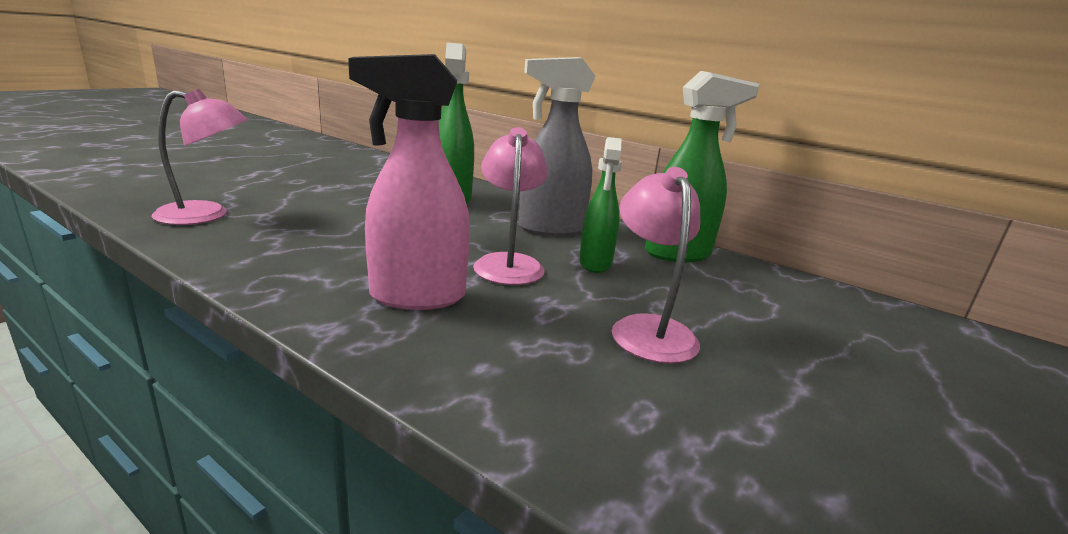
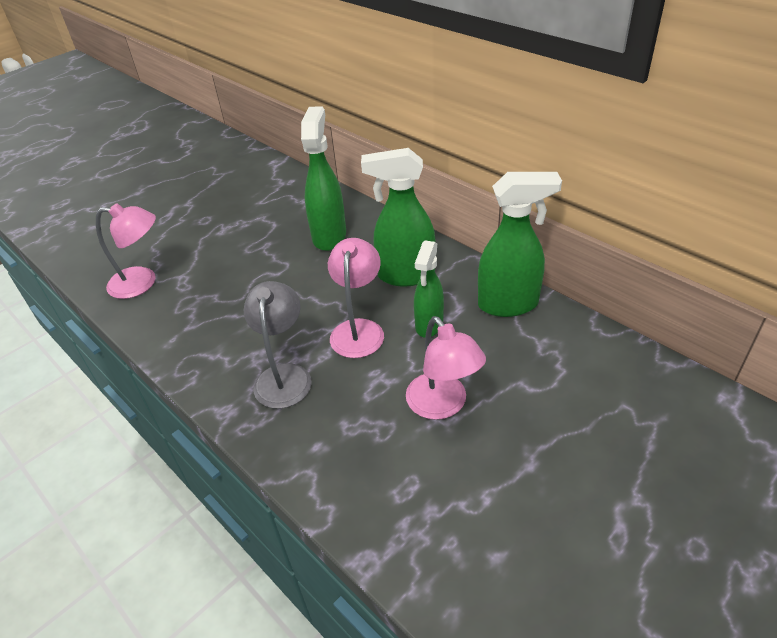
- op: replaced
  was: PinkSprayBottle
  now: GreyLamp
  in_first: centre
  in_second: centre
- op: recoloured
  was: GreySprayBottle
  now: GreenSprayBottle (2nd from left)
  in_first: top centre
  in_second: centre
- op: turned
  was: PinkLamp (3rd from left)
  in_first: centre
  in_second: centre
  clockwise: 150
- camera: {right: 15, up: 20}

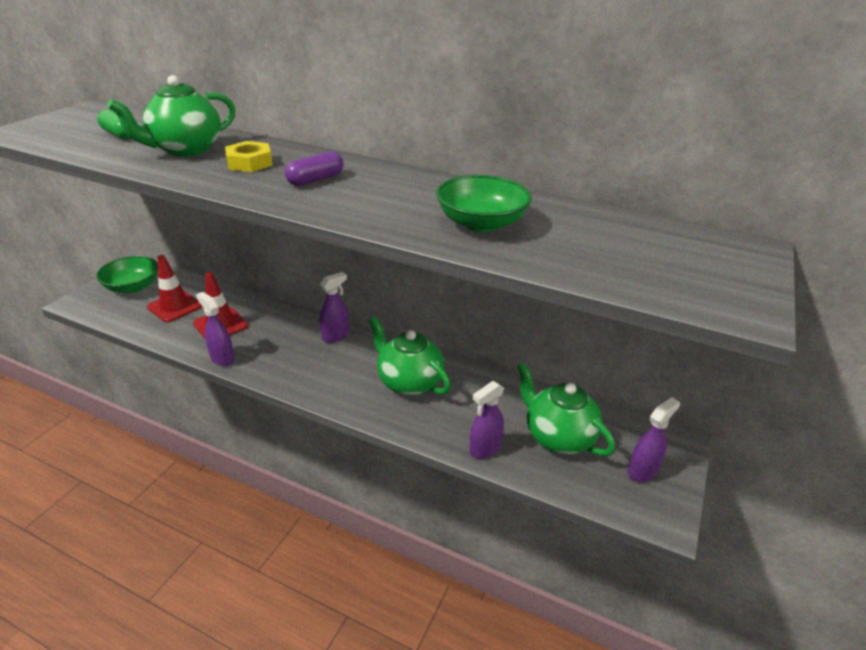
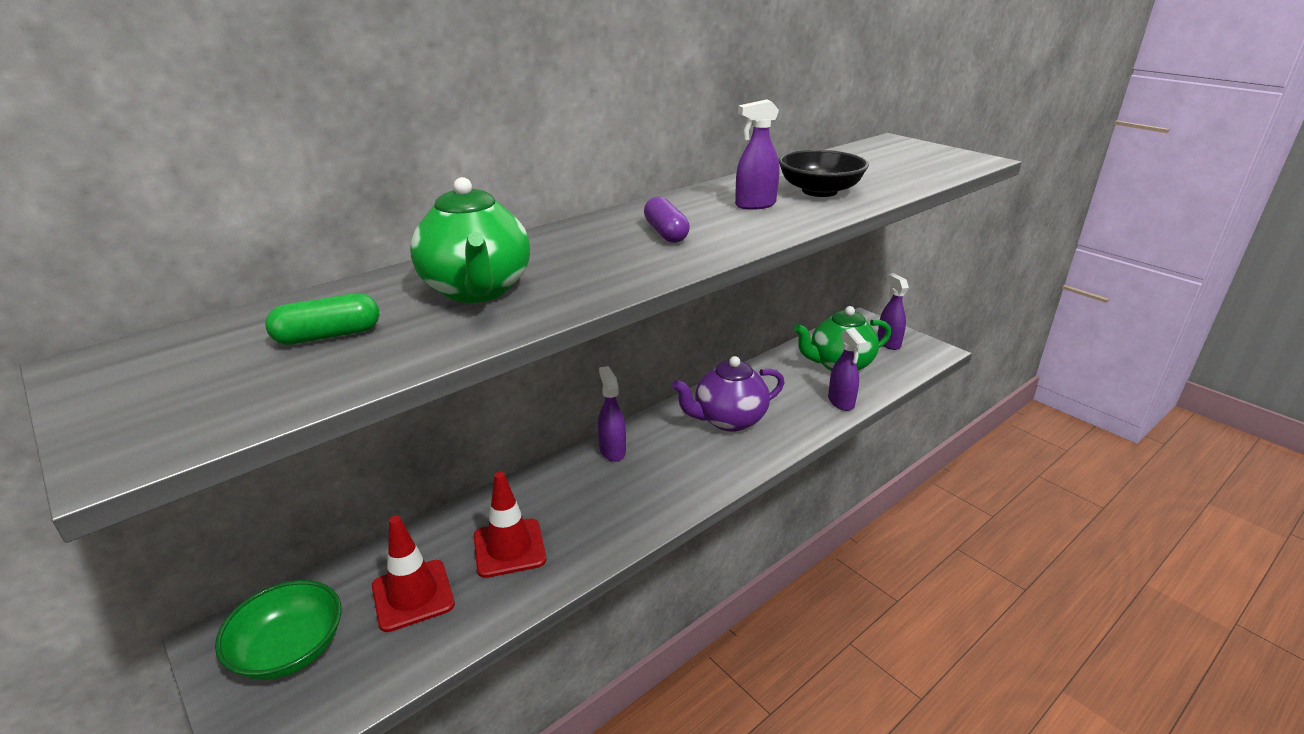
- op: recoloured
  was: GreenTeapot (2nd from left)
  now: PurpleTeapot
  in_first: centre
  in_second: centre
- op: moved
  was: PurpleSprayBottle (1st from left in the first image)
  now: PurpleSprayBottle (2nd from left)
  in_first: middle left
  in_second: top centre
- op: recoloured
  was: GreenBowl (2nd from left)
  now: BlackBowl
  in_first: top centre
  in_second: top centre
- op: removed
  was: YellowNut
  in_first: top left
- camera: {right: -65, up: -5}

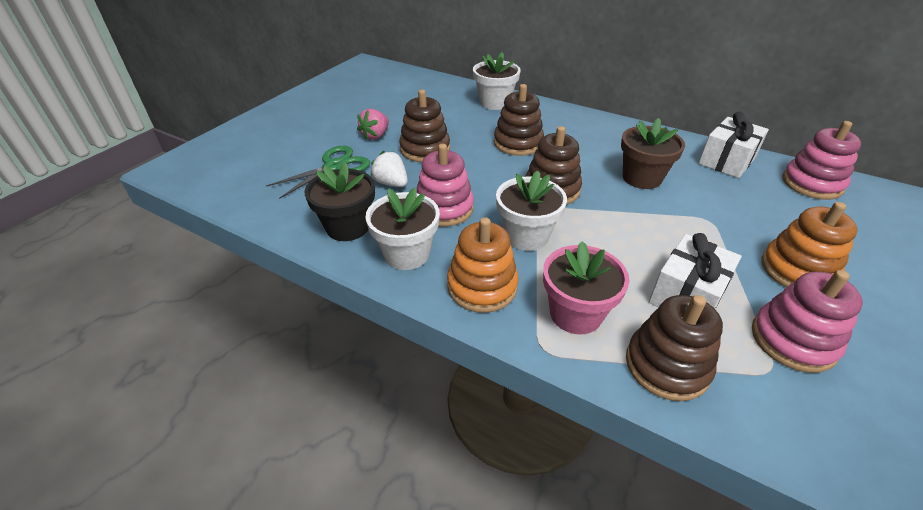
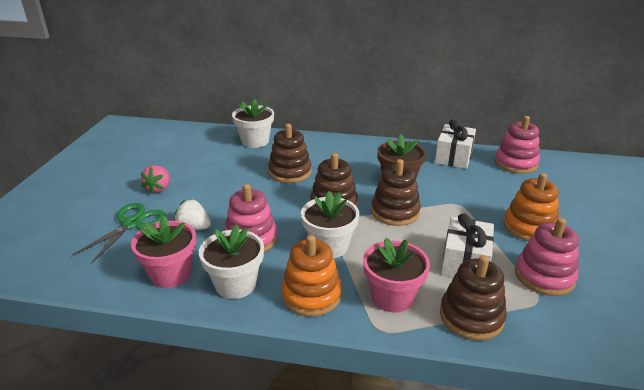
- op: recoloured
  was: BlackFlowerPot
  now: PinkFlowerPot (1st from left)
  in_first: centre
  in_second: middle left
- op: moved
  was: BrownStackingToy (1st from left in the first image)
  now: BrownStackingToy (3rd from left)
  in_first: top centre
  in_second: centre
- camera: {right: -20, up: -10}

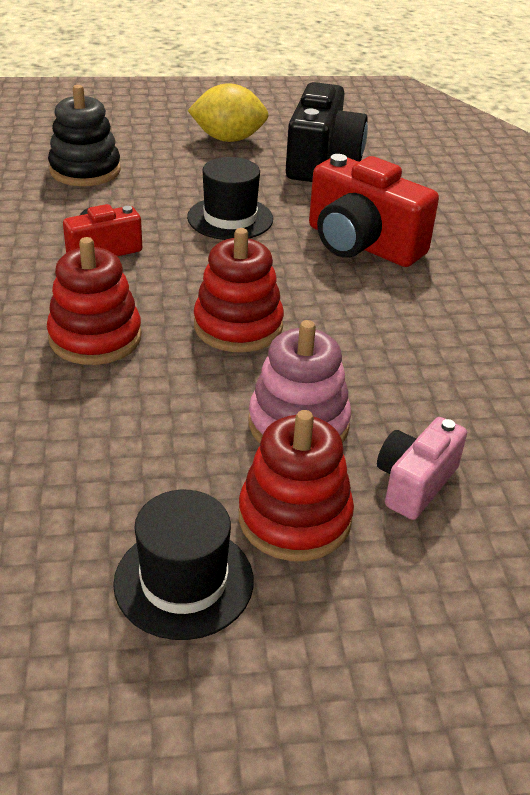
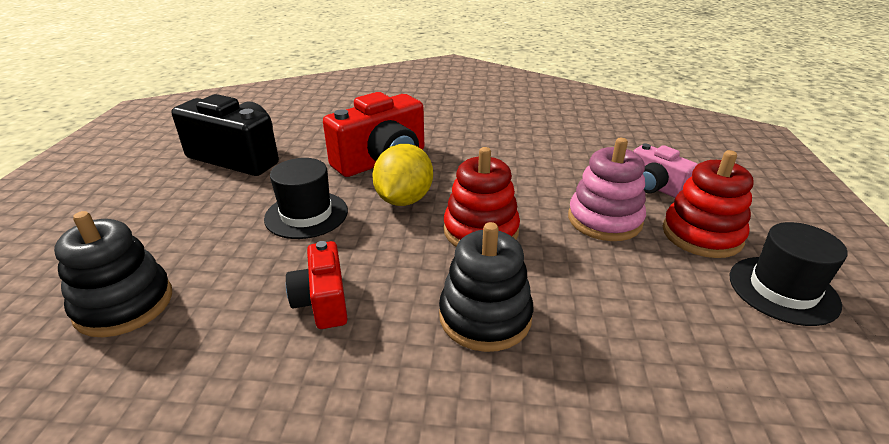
- op: moved
  was: YellowLemon
  in_first: top centre
  in_second: centre
- op: recoloured
  was: RedStackingToy (1st from left)
  now: BlackStackingToy (2nd from left)
  in_first: middle left
  in_second: centre
- camera: {right: -75, up: -5}

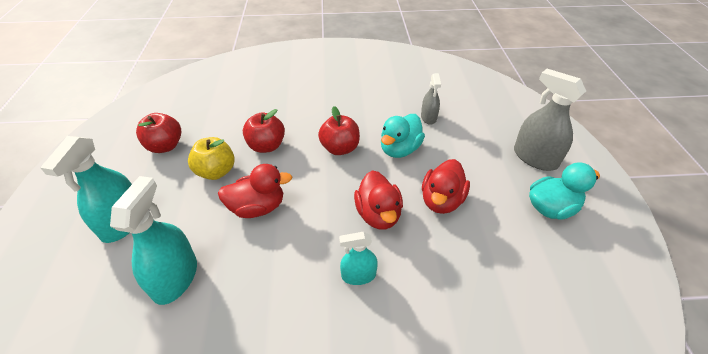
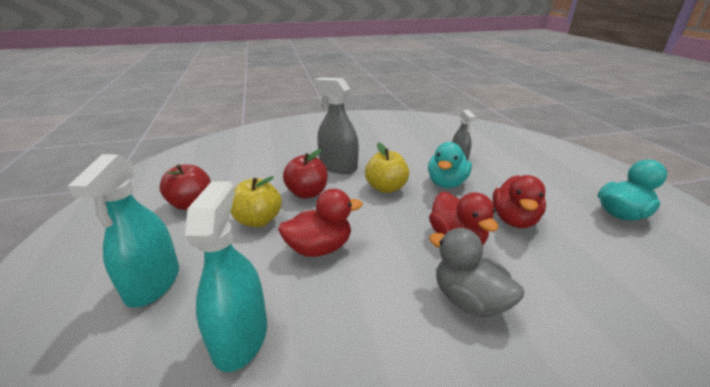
- op: moved
  was: GreySprayBottle (2nd from left in the first image)
  now: GreySprayBottle (1st from left)
  in_first: middle right
  in_second: top centre
- op: recoloured
  was: RedApple (3rd from left)
  now: YellowApple (2nd from left)
  in_first: centre
  in_second: centre
- op: replaced
  was: TurquoiseSprayBottle (3rd from left)
  now: GreyDuck
  in_first: bottom centre
  in_second: bottom right
- camera: {right: -10, up: -15}

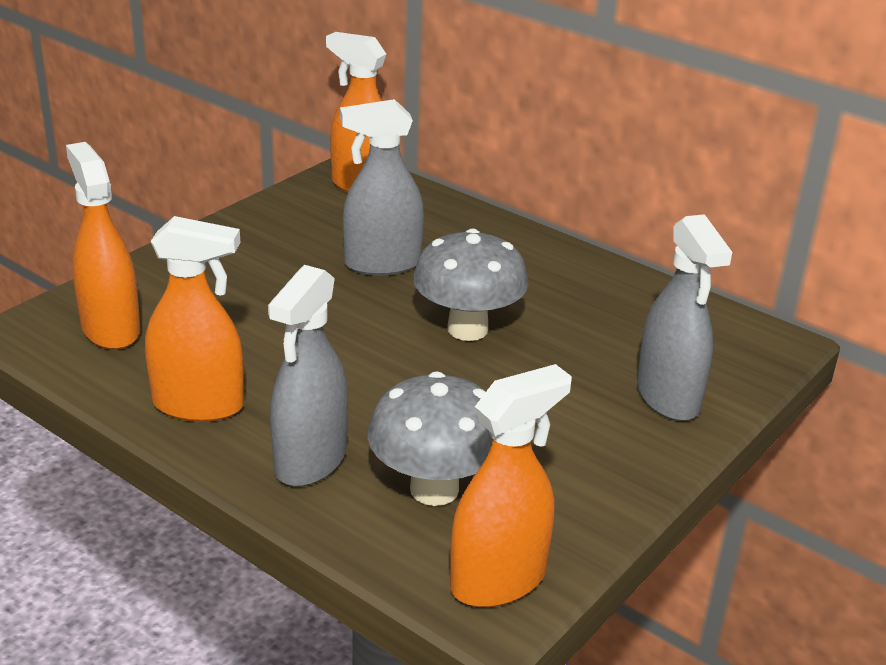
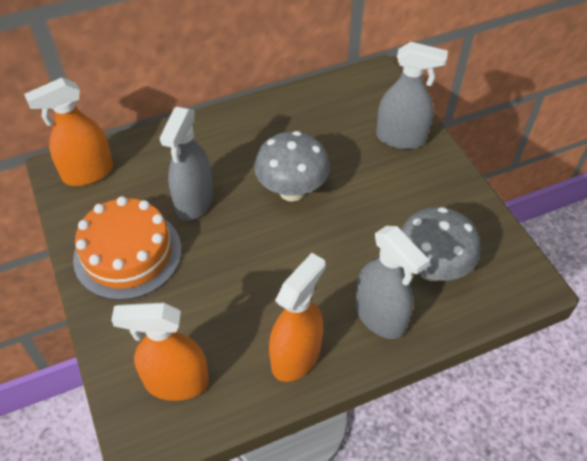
- op: added
  now: OrangeCake
  in_second: middle left
- op: removed
  was: OrangeSprayBottle (4th from left)
  in_first: bottom centre
- camera: {right: -60, up: 20}

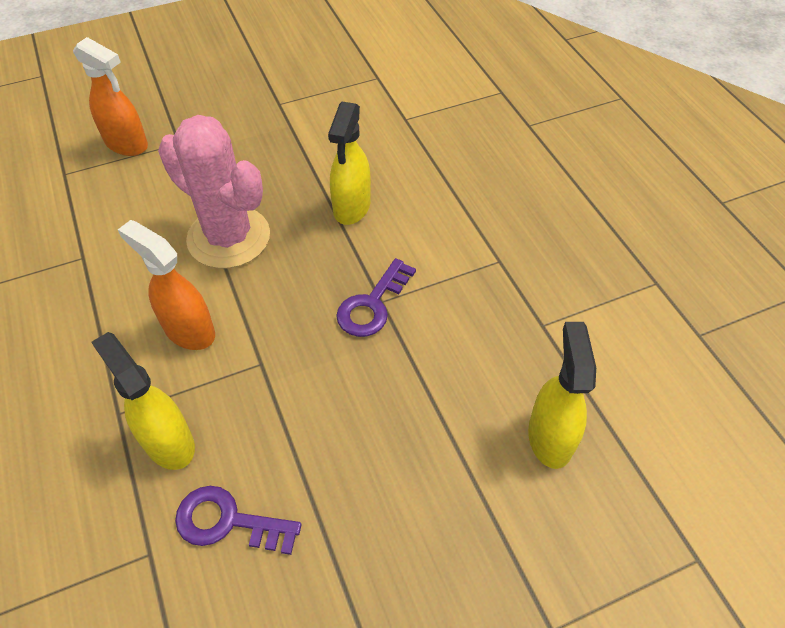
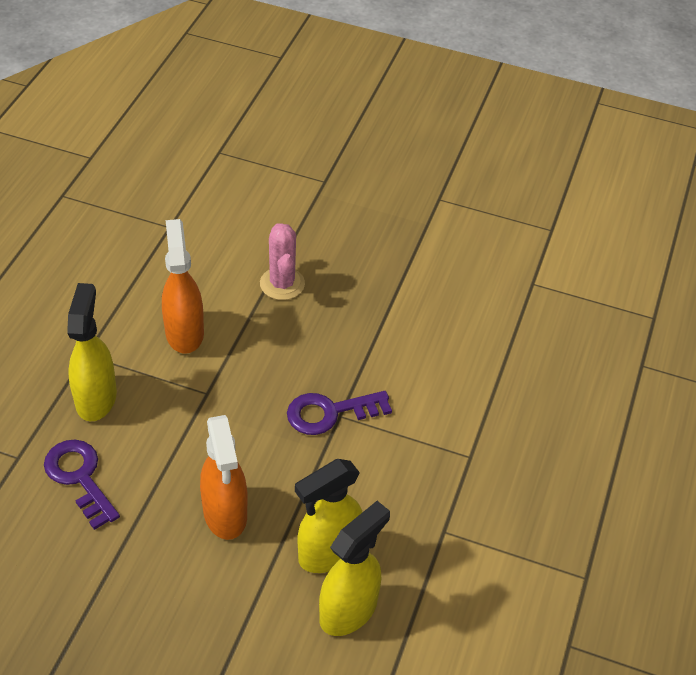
- op: moved
  was: OrangeSprayBottle (1st from left in the first image)
  now: OrangeSprayBottle (2nd from left)
  in_first: top left
  in_second: bottom left
- op: resized
  was: PinkCactus
  in_first: top left
  in_second: centre
  ratio: 0.55
- op: moved
  was: YellowSprayBottle (2nd from left)
  in_first: top centre
  in_second: bottom centre
- camera: {right: 40, up: -5}

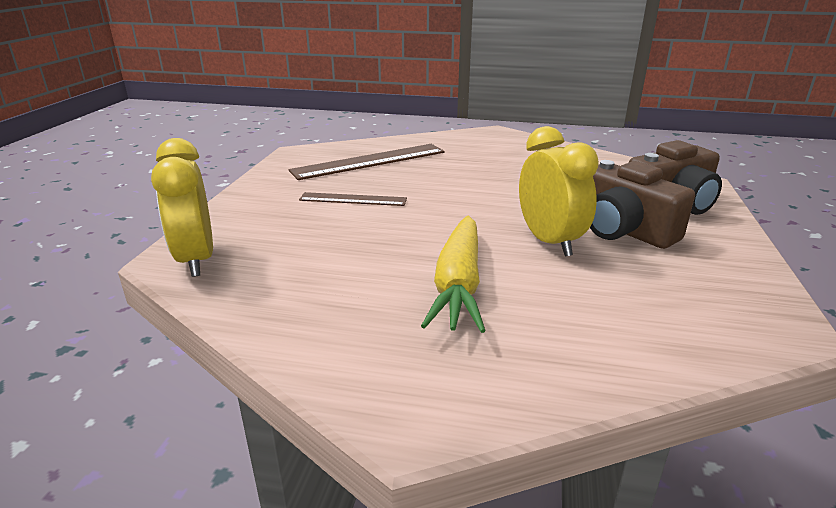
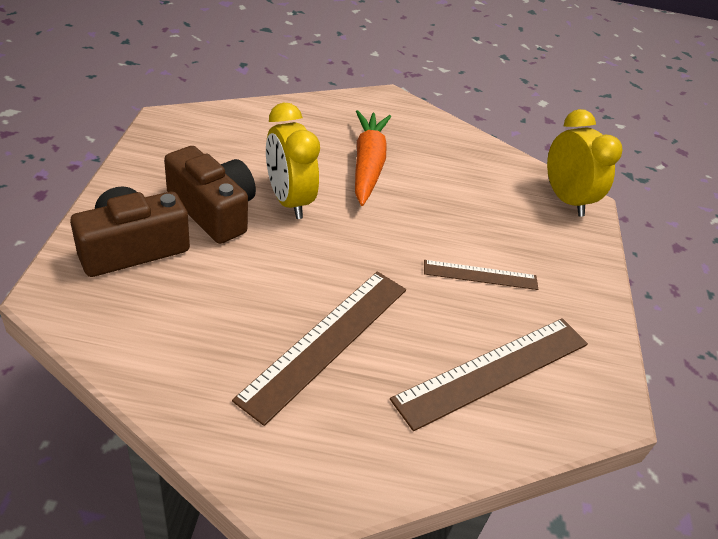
- op: added
  now: BrownRuler (1st from left)
  in_second: centre
- op: recoloured
  was: YellowCarrot
  now: OrangeCarrot
  in_first: centre
  in_second: top centre
- camera: {right: 170, up: 15}

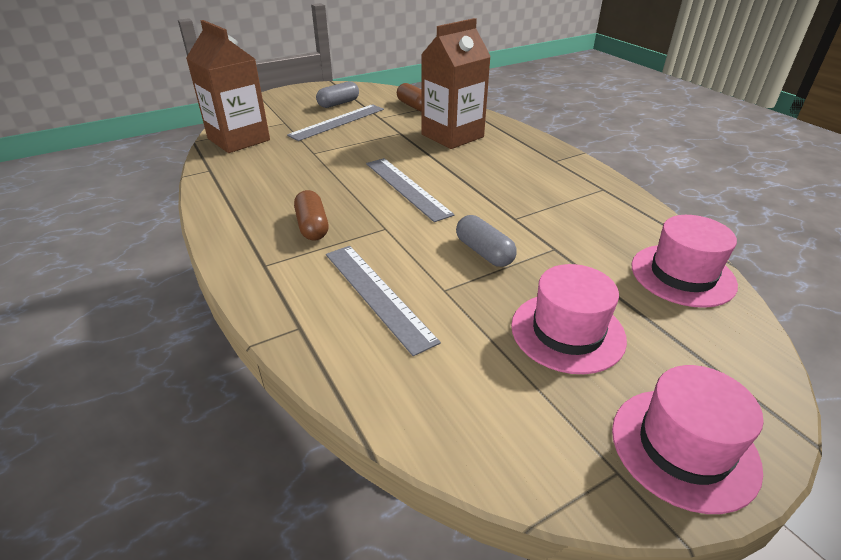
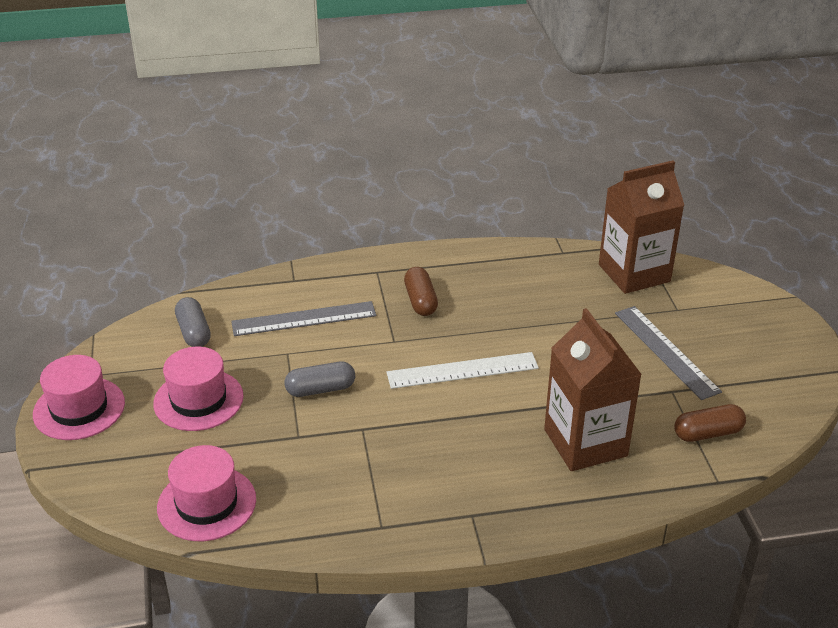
- op: moved
  was: GreyCapsule (1st from left)
  in_first: top centre
  in_second: middle left
- op: recoloured
  was: GreyRuler (3rd from left)
  now: WhiteRuler
  in_first: centre
  in_second: centre
- op: turned
  was: BrownCapsule (1st from left)
  in_first: centre
  in_second: centre
  clockwise: 75
- camera: {right: 110, up: 0}

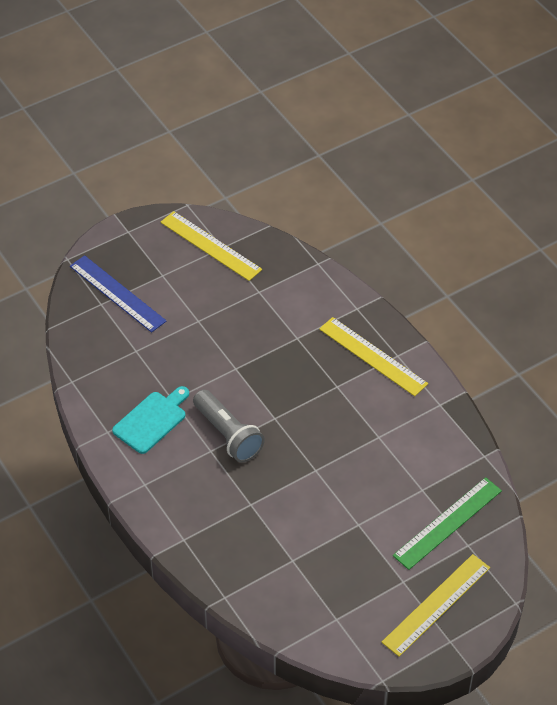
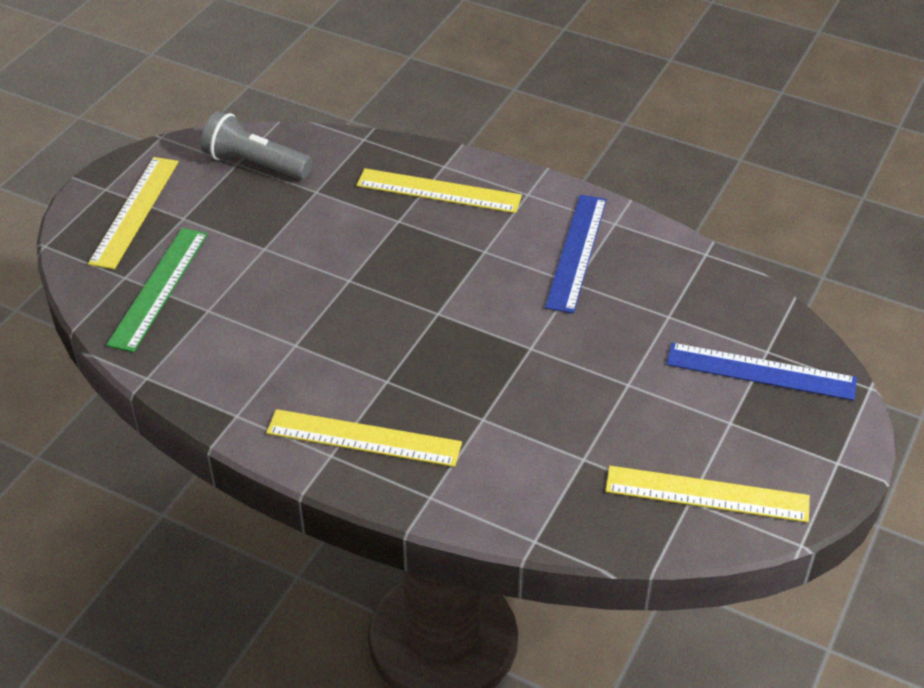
- op: moved
  was: GreyFlashlight
  in_first: centre
  in_second: top left
- op: added
  now: YellowRuler (3rd from left)
  in_second: top centre
- op: replaced
  was: TurquoiseCuttingBoard
  now: BlueRuler (1st from left)
  in_first: middle left
  in_second: centre
- camera: {right: 150, up: -5}

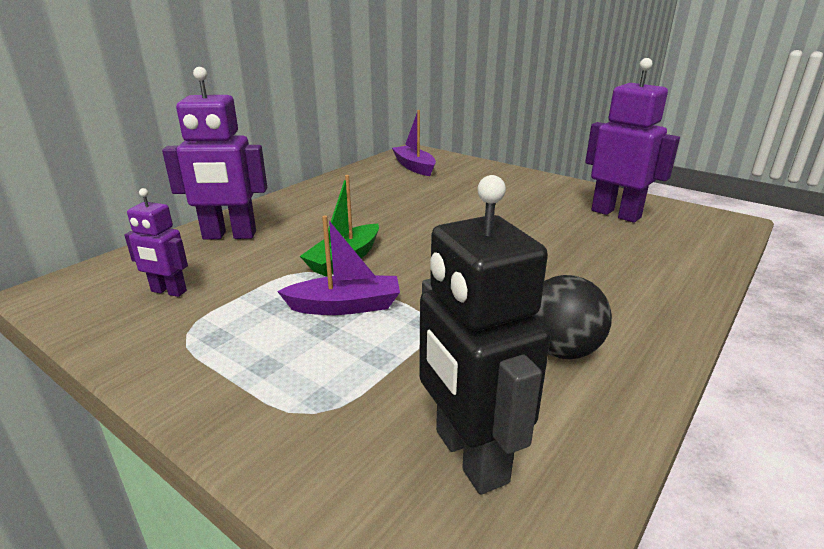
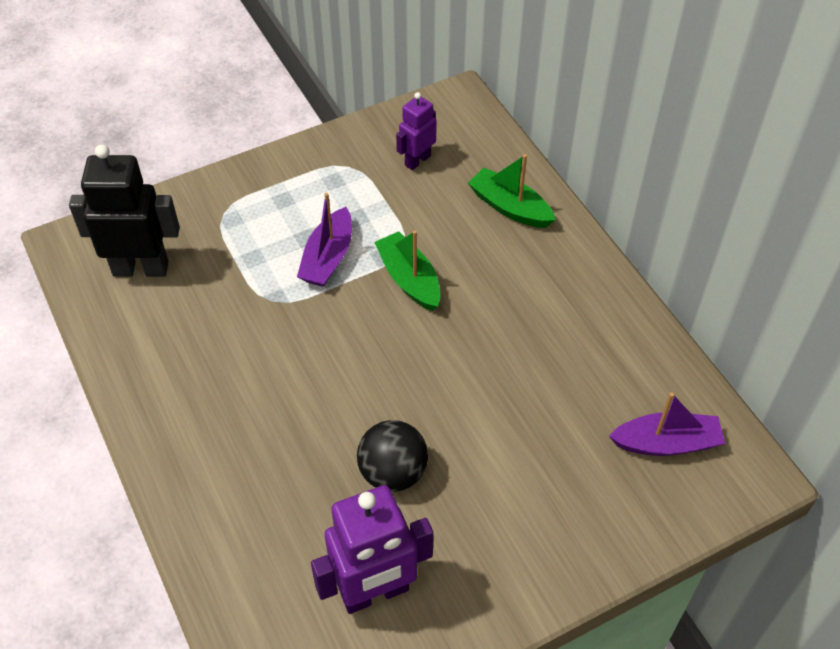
- op: moved
  was: BlackBall
  in_first: middle right
  in_second: bottom centre
- op: replaced
  was: PurpleRobot (2nd from left)
  now: GreenBoat (2nd from left)
  in_first: top left
  in_second: top centre
- camera: {right: 115, up: 25}

